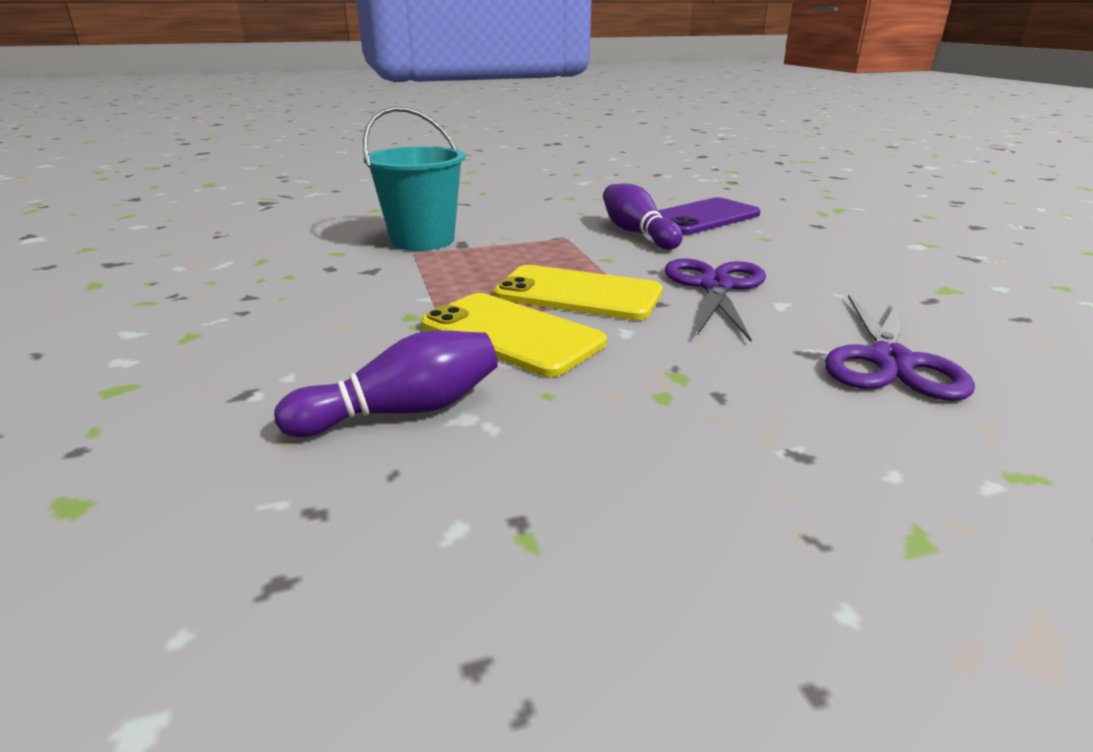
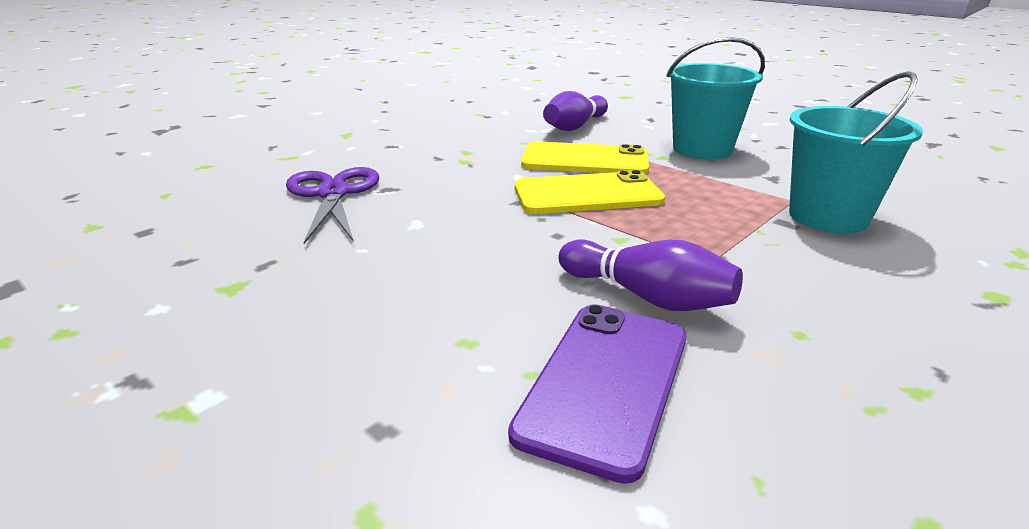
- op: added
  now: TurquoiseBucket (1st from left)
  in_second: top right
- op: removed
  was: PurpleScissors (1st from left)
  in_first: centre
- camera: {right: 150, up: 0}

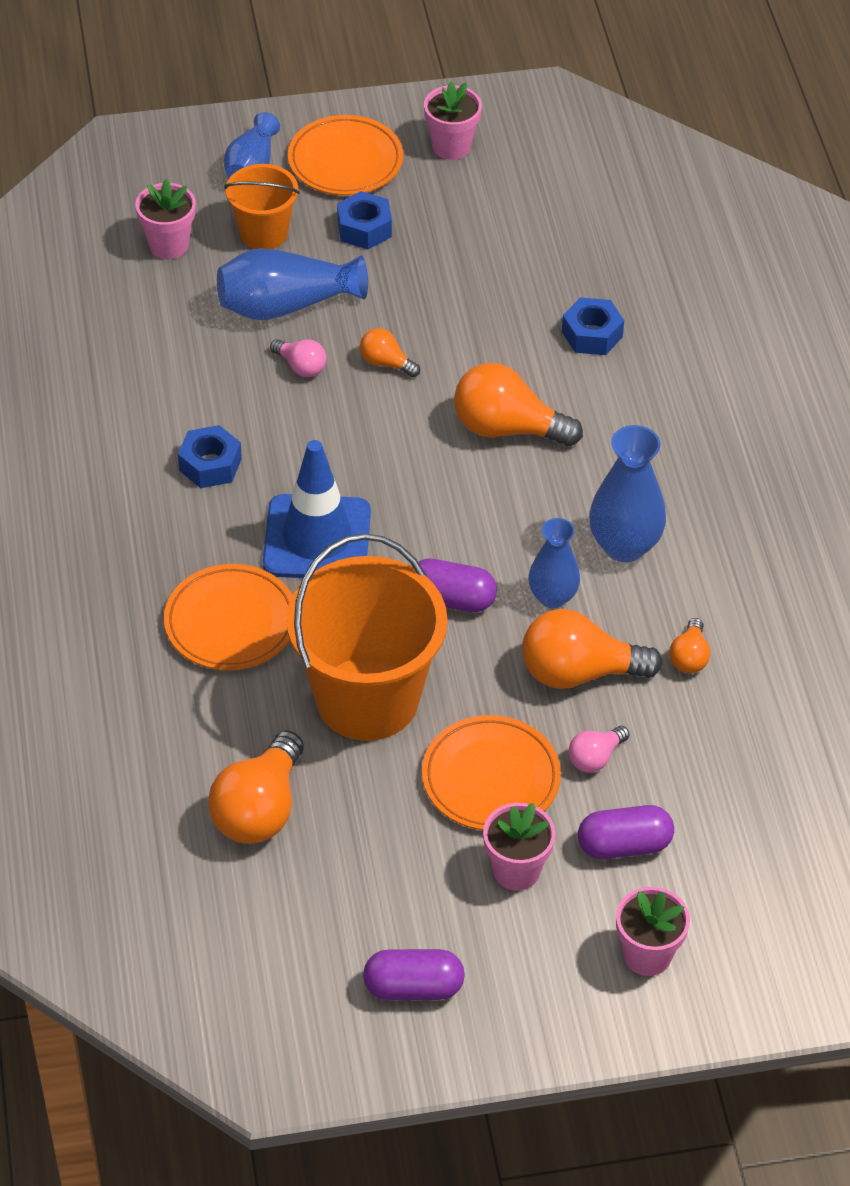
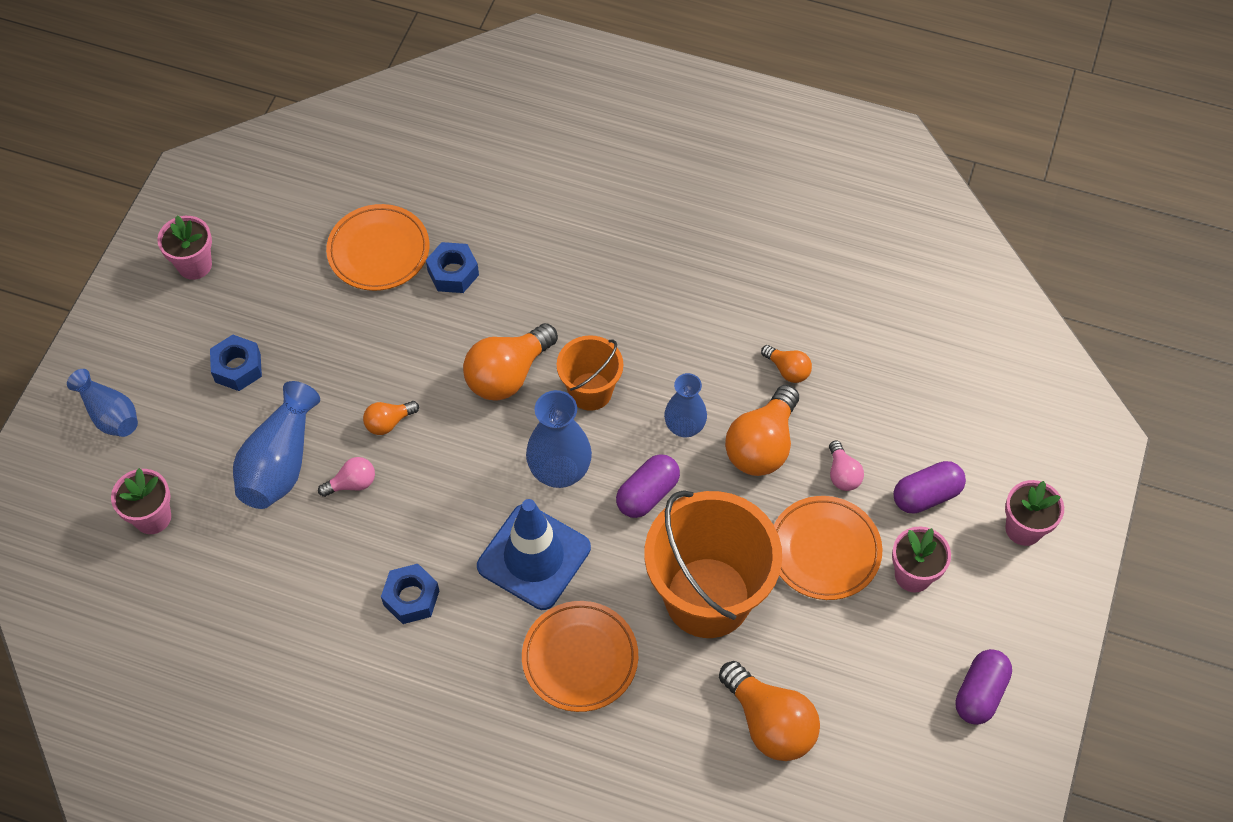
- op: moved
  was: OrangePlate (2nd from left in the first image)
  now: OrangePlate (1st from left)
  in_first: top centre
  in_second: top left
- op: moved
  was: BlueVase (4th from left in the first image)
  now: BlueVase (3rd from left)
  in_first: middle right
  in_second: centre
- op: moved
  was: OrangeBucket (1st from left)
  in_first: top left
  in_second: centre
- op: turned
  was: PurpleCapsule (3rd from left in the first image)
  in_first: bottom right
  in_second: middle right
  clockwise: 45
- camera: {right: -60, up: 10}

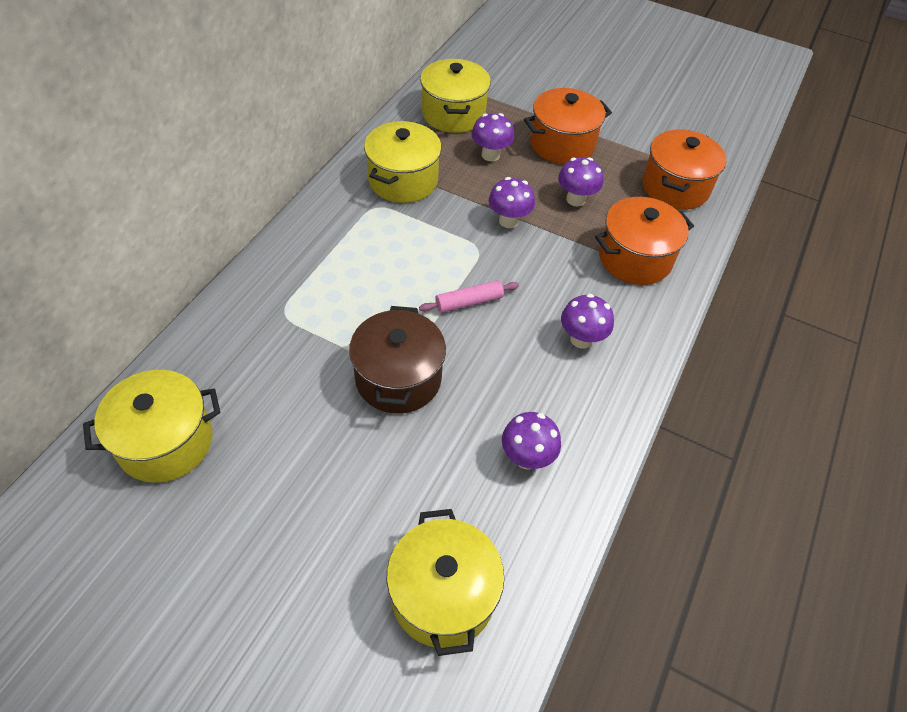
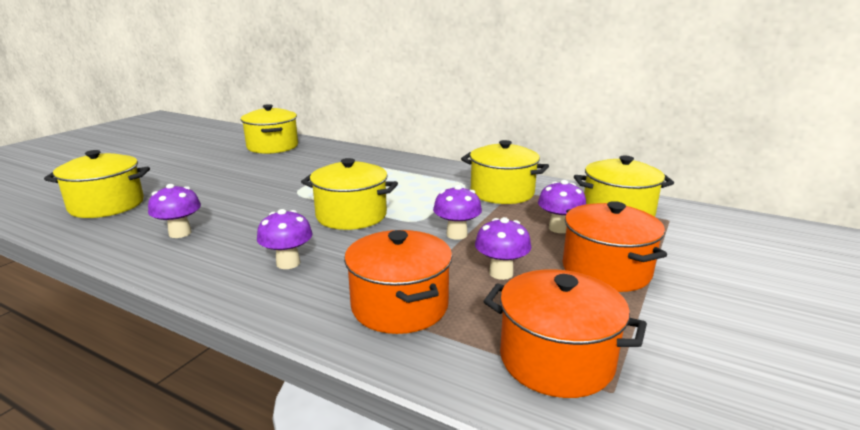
- op: replaced
  was: PinkRollingPin
  now: YellowPot (3rd from left)
  in_first: centre
  in_second: centre
- op: removed
  was: BrownPot
  in_first: centre
- camera: {right: 95, up: -30}

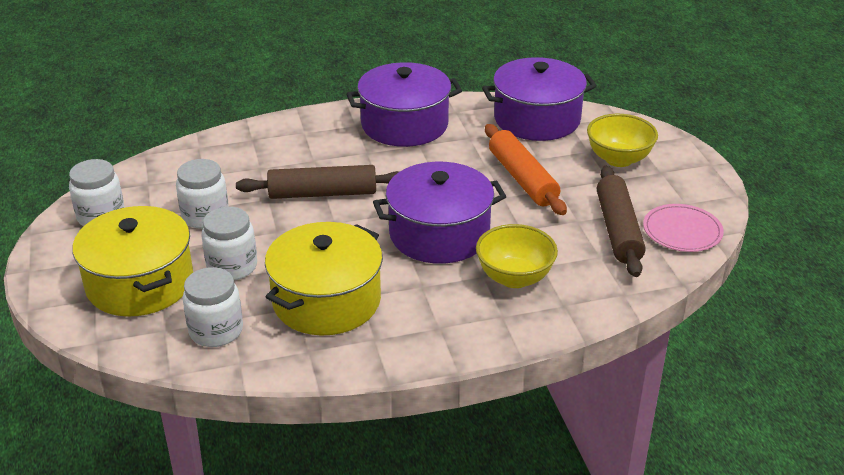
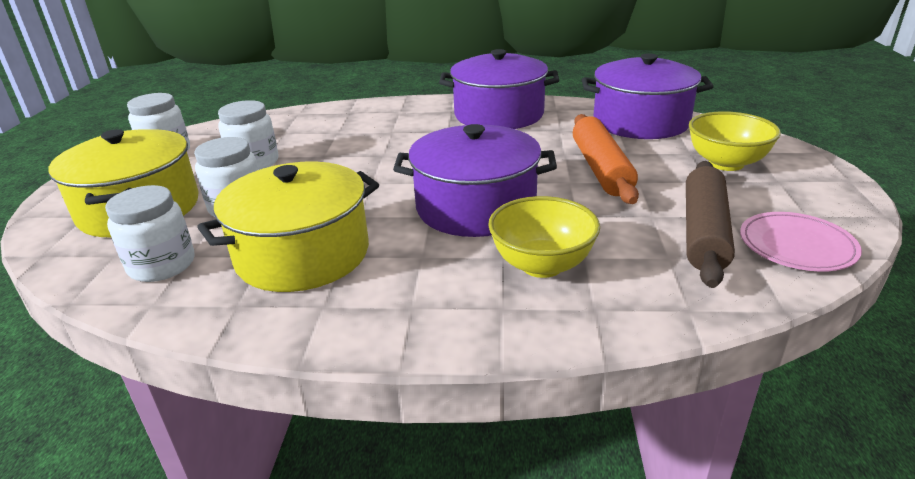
- op: removed
  was: BrownRollingPin (1st from left)
  in_first: centre
- camera: {right: 20, up: -5}

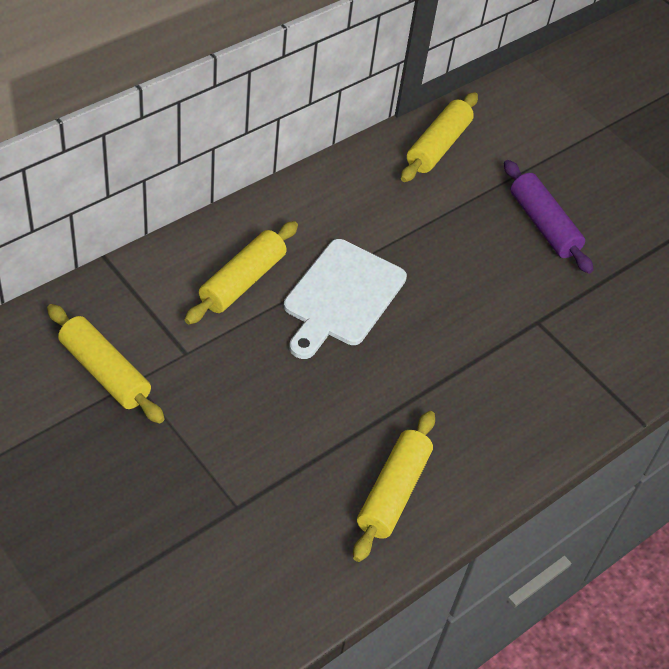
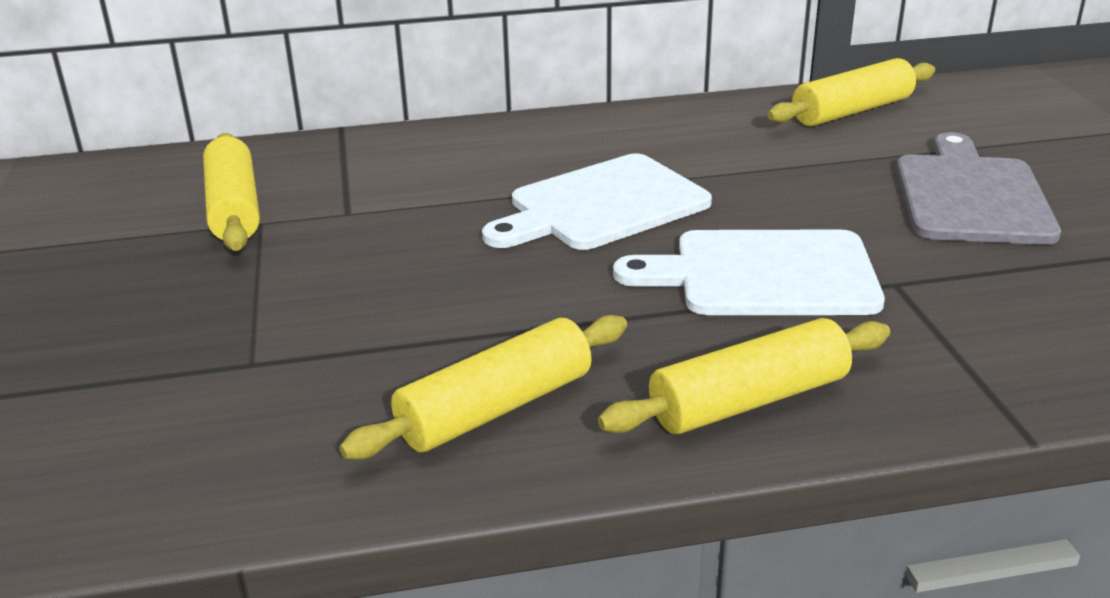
- op: moved
  was: YellowRollingPin (2nd from left in the first image)
  now: YellowRollingPin (3rd from left)
  in_first: centre
  in_second: middle right
- op: added
  now: WhiteCuttingBoard (2nd from left)
  in_second: middle right
- op: replaced
  was: PurpleRollingPin
  now: GreyCuttingBoard
  in_first: top right
  in_second: top right
- camera: {right: 35, up: -20}

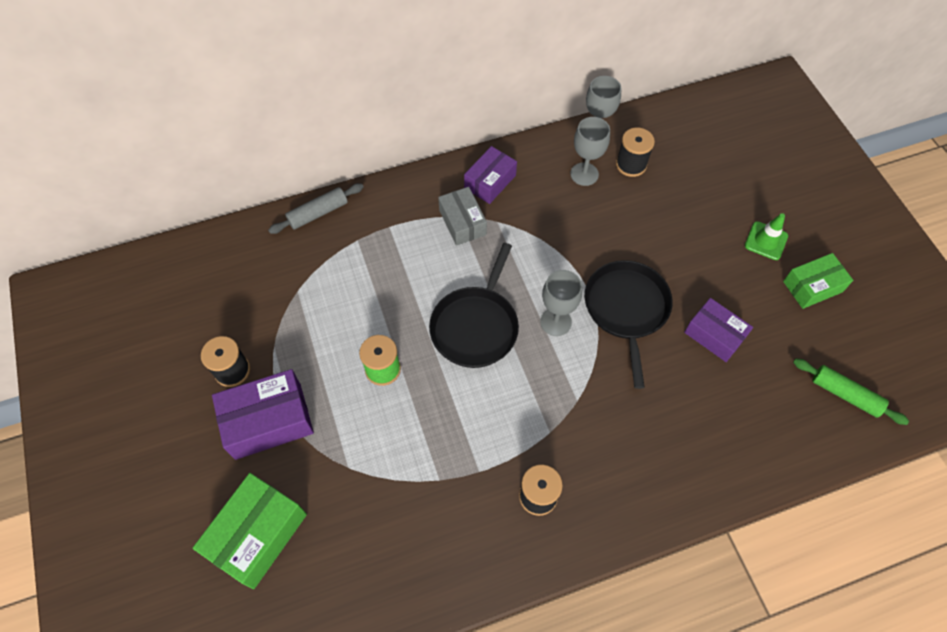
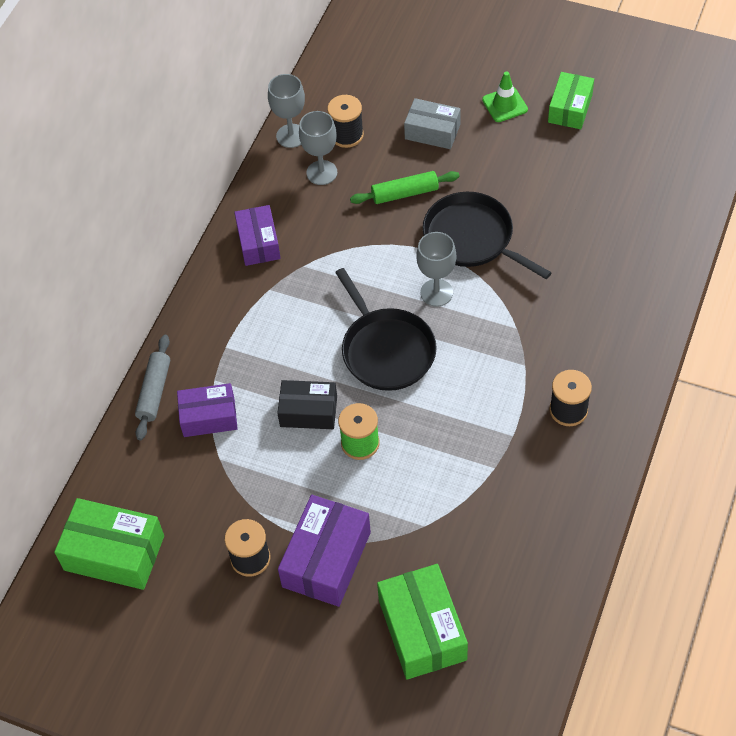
- op: added
  now: GreenBox (1st from left)
  in_second: bottom left
- op: moved
  was: PurpleBox (3rd from left in the first image)
  now: PurpleBox (1st from left)
  in_first: middle right
  in_second: middle left
- op: added
  now: BlackBox
  in_second: centre
- op: moved
  was: GreenRollingPin
  in_first: middle right
  in_second: top centre
- op: moved
  was: GreyBox
  in_first: centre
  in_second: top centre
- camera: {right: -45, up: -5}

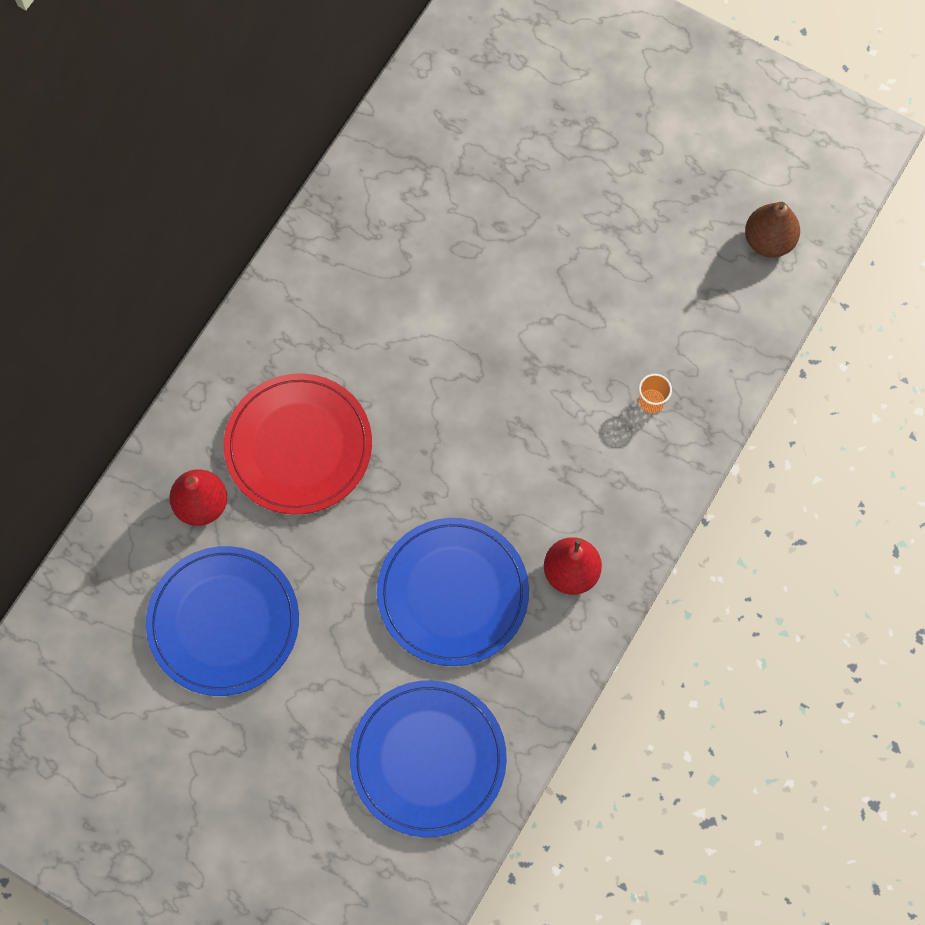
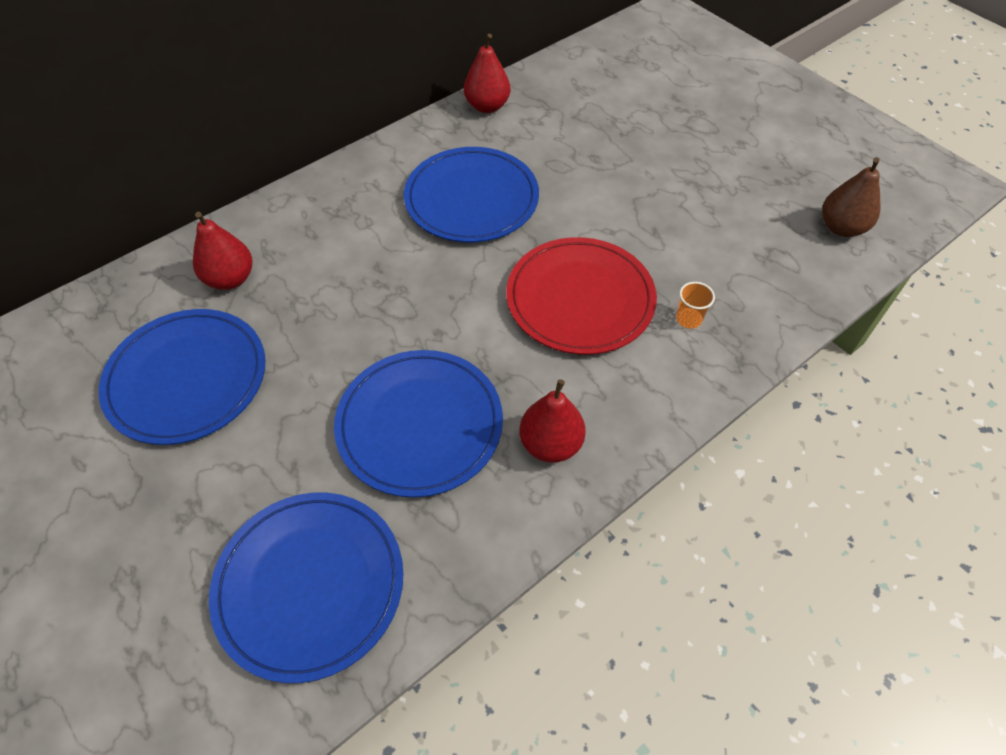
- op: added
  now: BluePlate (4th from left)
  in_second: top centre
- op: added
  now: RedPear (2nd from left)
  in_second: top centre
- op: moved
  was: RedPlate
  in_first: middle left
  in_second: centre
- camera: {right: 20, up: -15}

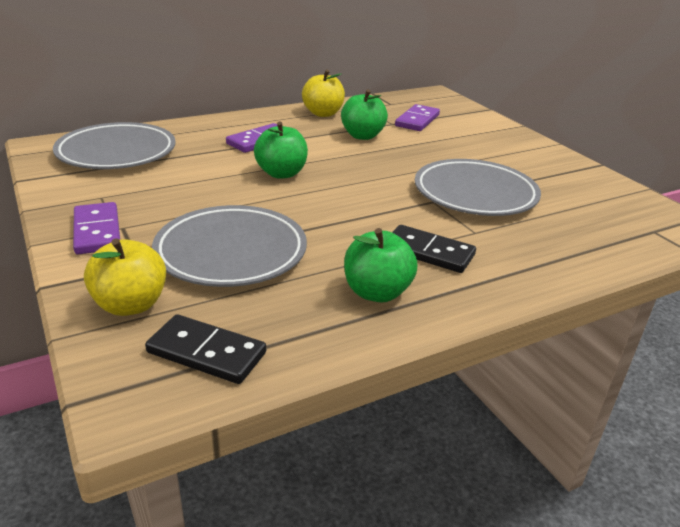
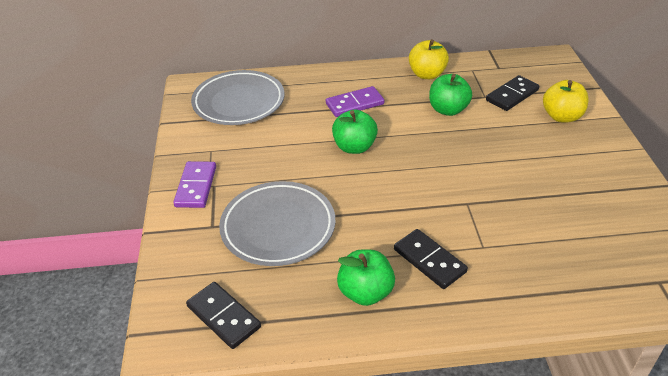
- op: recoloured
  was: PurpleDomino (3rd from left)
  now: BlackDomino (3rd from left)
  in_first: top centre
  in_second: top right
- op: moved
  was: YellowApple (1st from left in the first image)
  now: YellowApple (2nd from left)
  in_first: middle left
  in_second: top right
- op: removed
  was: GreyPlate (3rd from left)
  in_first: middle right
- camera: {right: 25, up: 10}

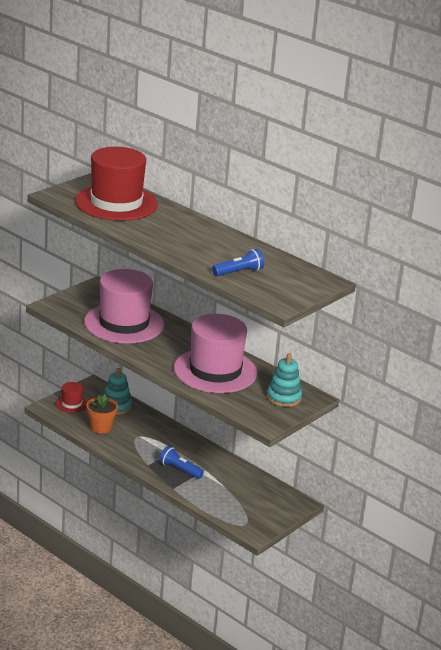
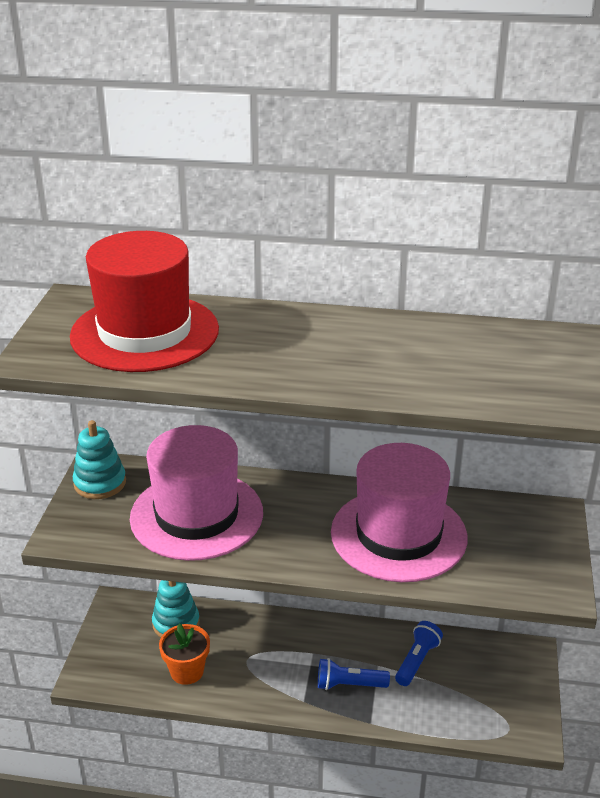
- op: moved
  was: TurquoiseStackingToy (2nd from left in the first image)
  now: TurquoiseStackingToy (1st from left)
  in_first: centre
  in_second: middle left
- op: moved
  was: BlueFlashlight (2nd from left)
  in_first: centre
  in_second: bottom right
- op: removed
  was: RedHat (1st from left)
  in_first: middle left
- camera: {right: -30, up: 5}

